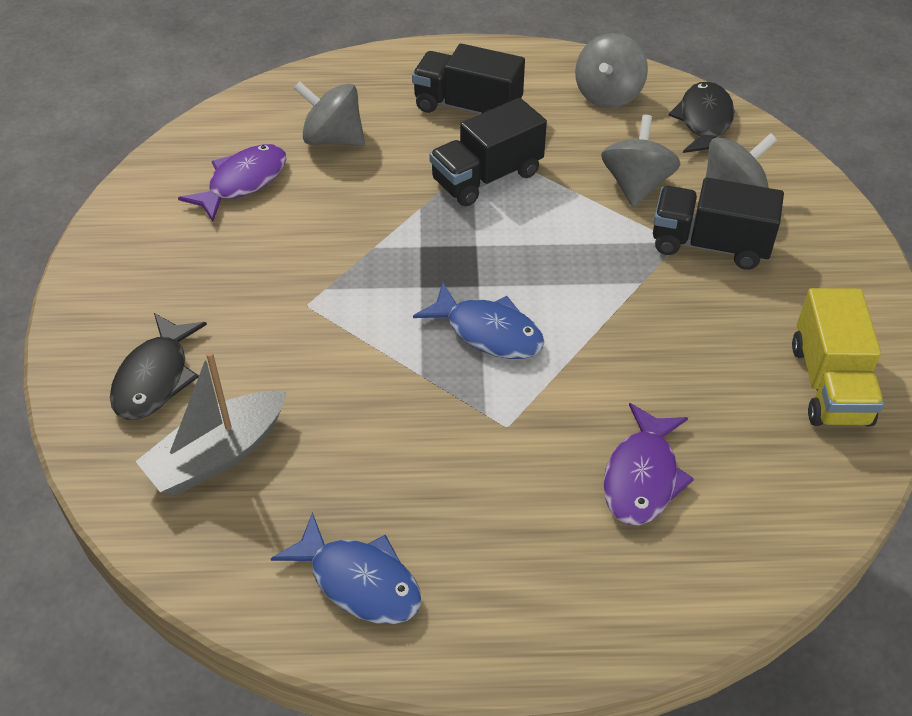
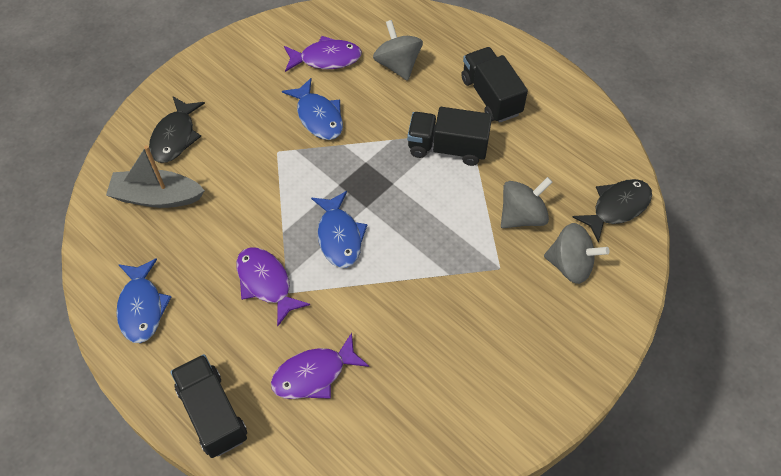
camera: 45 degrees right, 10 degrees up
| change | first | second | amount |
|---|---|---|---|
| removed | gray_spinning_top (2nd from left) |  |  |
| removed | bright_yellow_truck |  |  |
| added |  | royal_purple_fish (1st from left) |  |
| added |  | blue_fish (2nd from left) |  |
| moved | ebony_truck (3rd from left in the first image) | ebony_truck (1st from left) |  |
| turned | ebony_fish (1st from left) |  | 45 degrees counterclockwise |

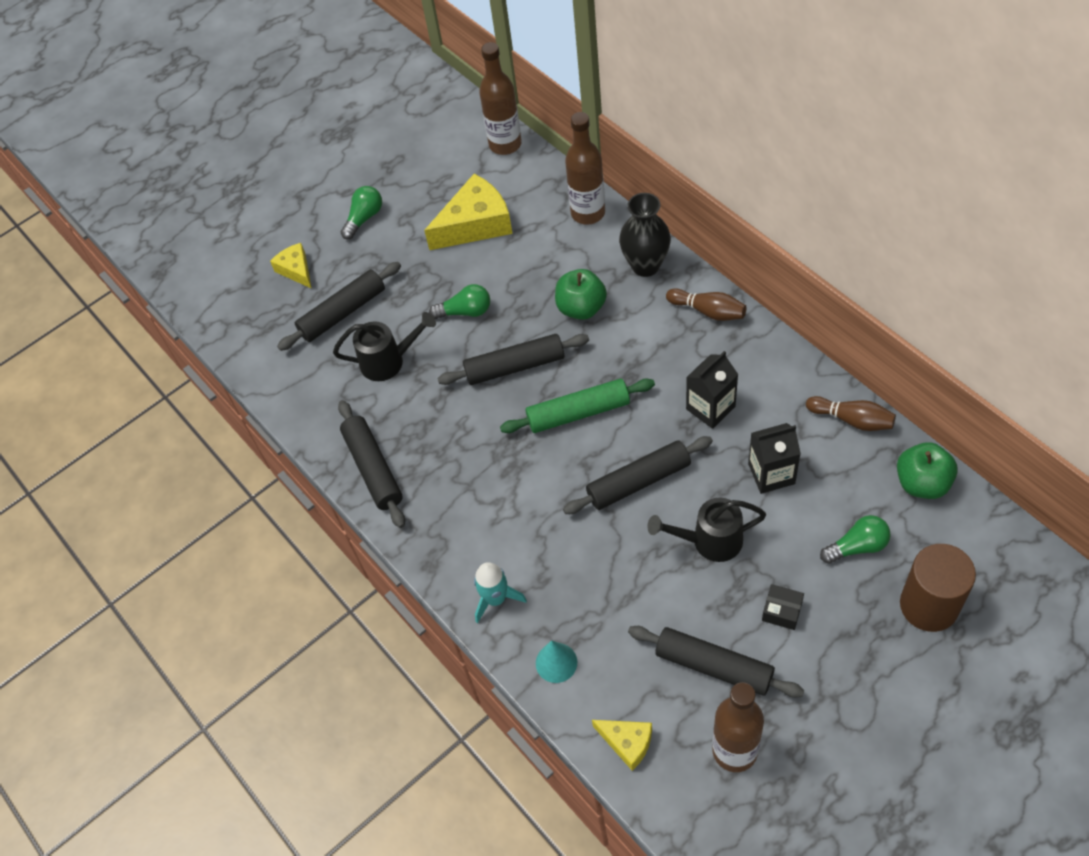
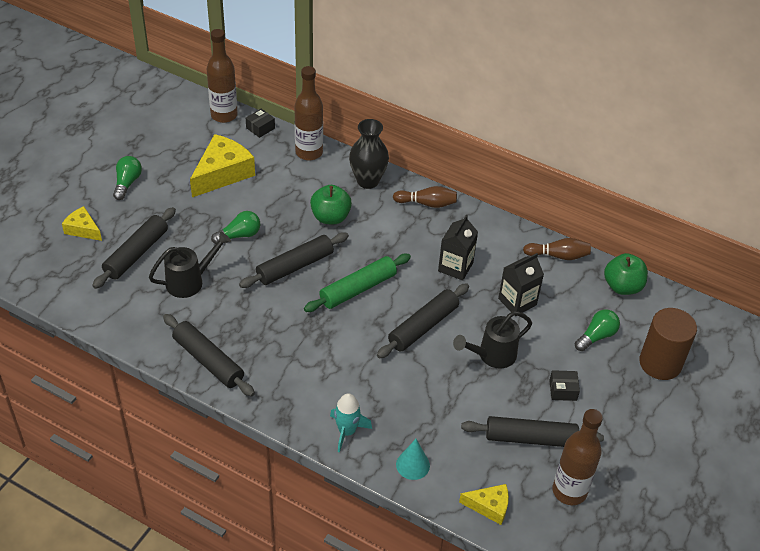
camera: 30 degrees left, 10 degrees down
| change | first | second | amount |
|---|---|---|---|
| added |  | ebony_box (1st from left) |  |

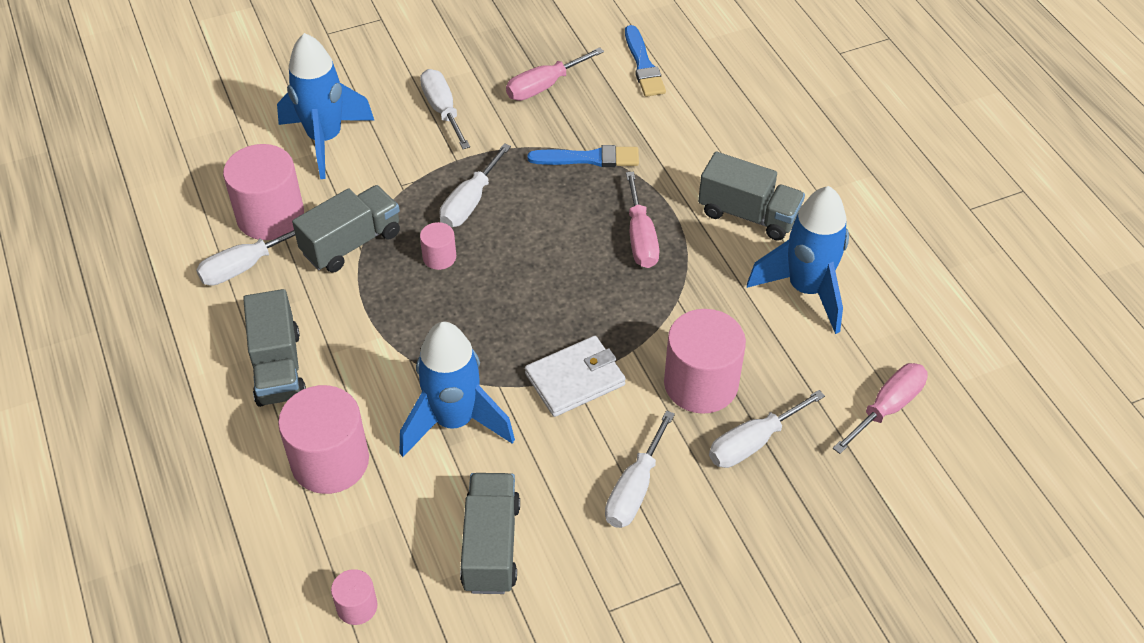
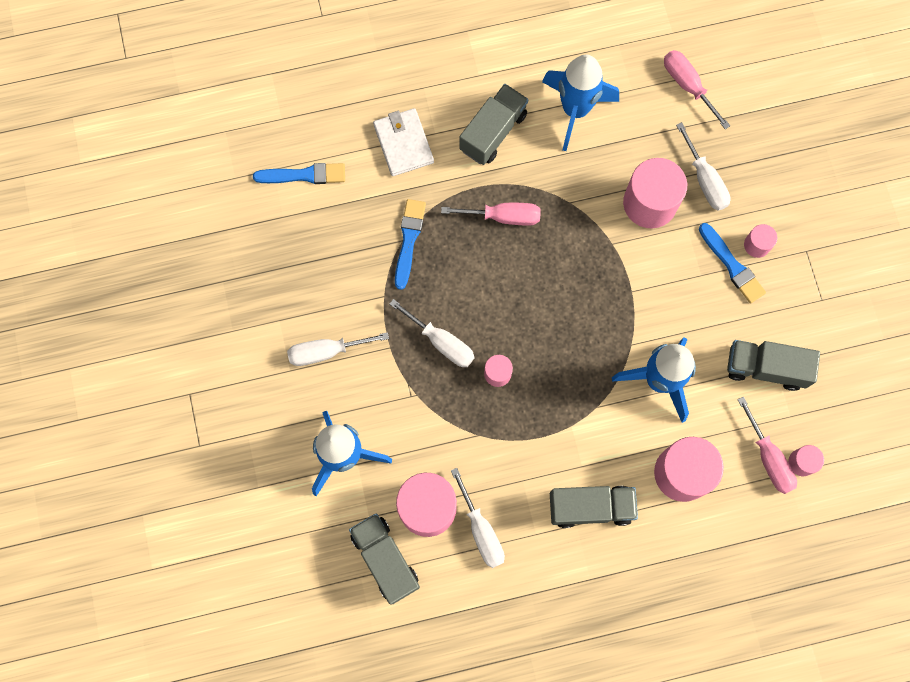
camera: 80 degrees left, 25 degrees up
| change | first | second | amount |
|---|---|---|---|
| added |  | rose-pink_cylinder (5th from left) |  |
| moved | gray_truck (2nd from left in the first image) | gray_truck (1st from left) |  |
| moved | rose-pink_flat_screwdriver (1st from left in the first image) | rose-pink_flat_screwdriver (3rd from left) |  |
| moved | pure_white_billfold |  |  |
| replaced | pure_white_flat_screwdriver (4th from left) | blue_paint_brush (3rd from left) |  |

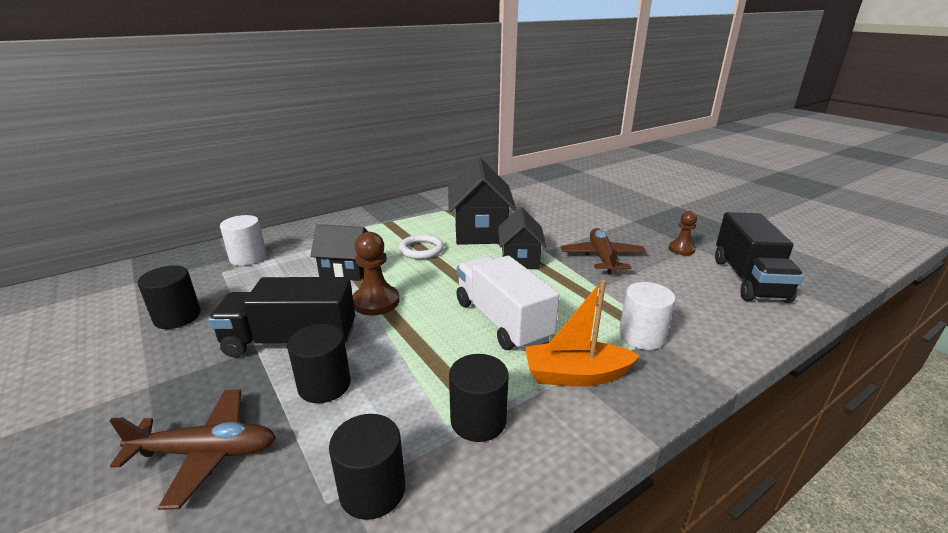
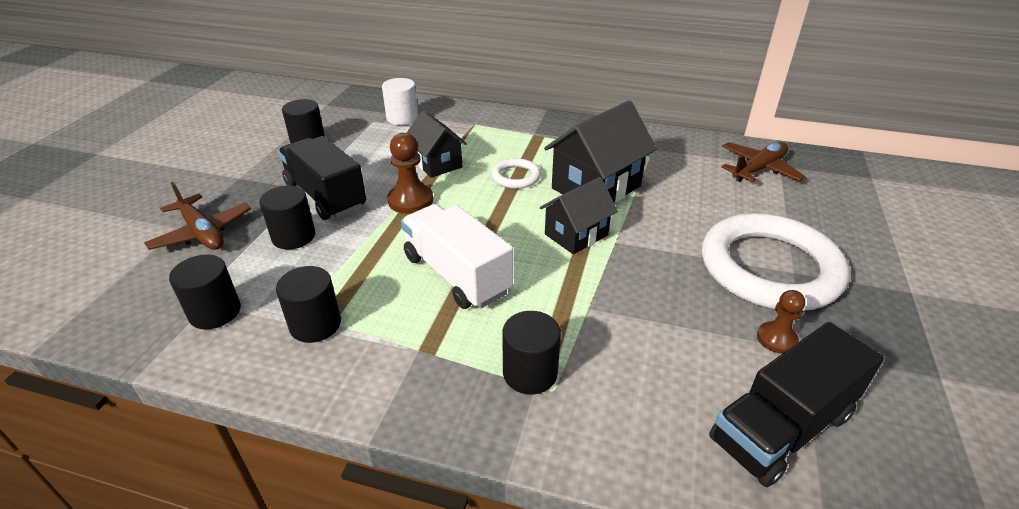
camera: 50 degrees right, 10 degrees up
| change | first | second | amount |
|---|---|---|---|
| removed | orange_sailboat |  |  |
| added |  | pure_white_torus (2nd from left) |  |
| moved | dark_brown_toy_plane (2nd from left) |  |  |
| recoloured | pure_white_cylinder (2nd from left) | ebony_cylinder (5th from left) |  |
| turned | pure_white_truck |  | 60 degrees counterclockwise |

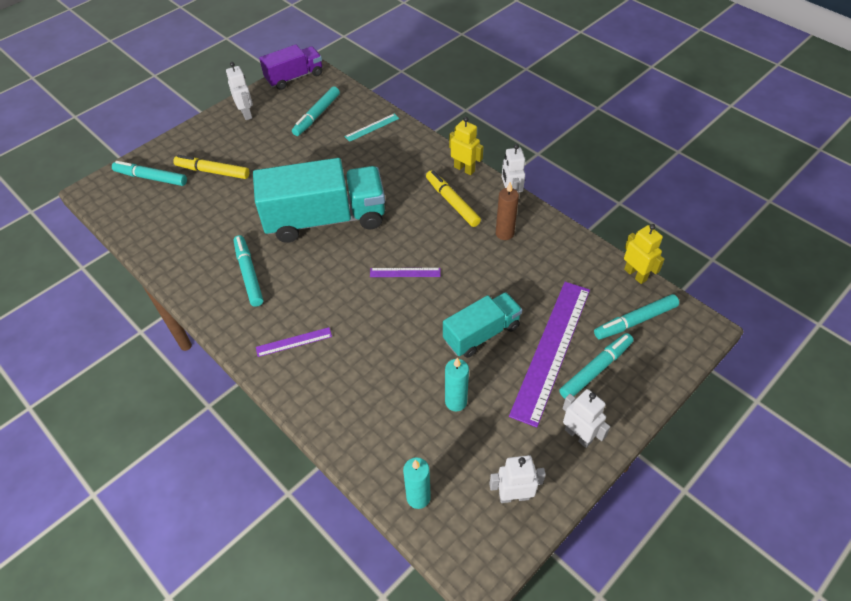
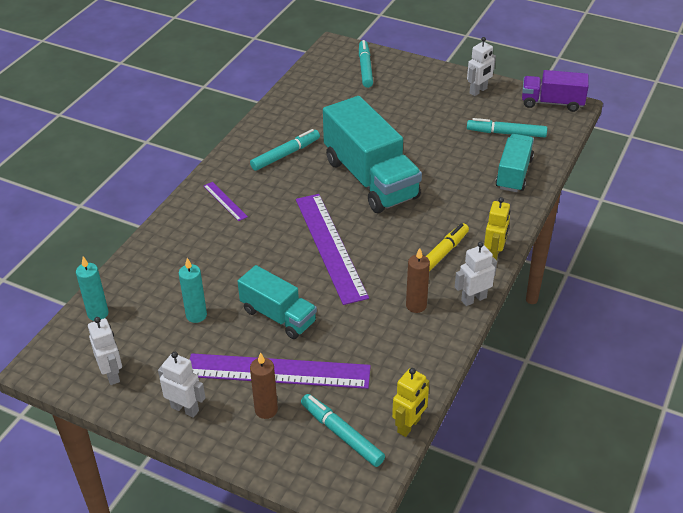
camera: 70 degrees right, 10 degrees down
| change | first | second | amount |
|---|---|---|---|
| removed | bright_yellow_felt_pen (1st from left) |  |  |
| replaced | aqua_measuring_stick | aqua_truck (3rd from left) |  |
| replaced | aqua_felt_pen (4th from left) | dark_brown_candle (1st from left) |  |
| turned | royal_purple_truck |  | 150 degrees clockwise |
| turned | pure_white_robot_figure (4th from left in the first image) | pure_white_robot_figure (2nd from left) | 90 degrees counterclockwise |
| resized | royal_purple_measuring_stick (2nd from left in the first image) | royal_purple_measuring_stick (3rd from left) | x2.27 |

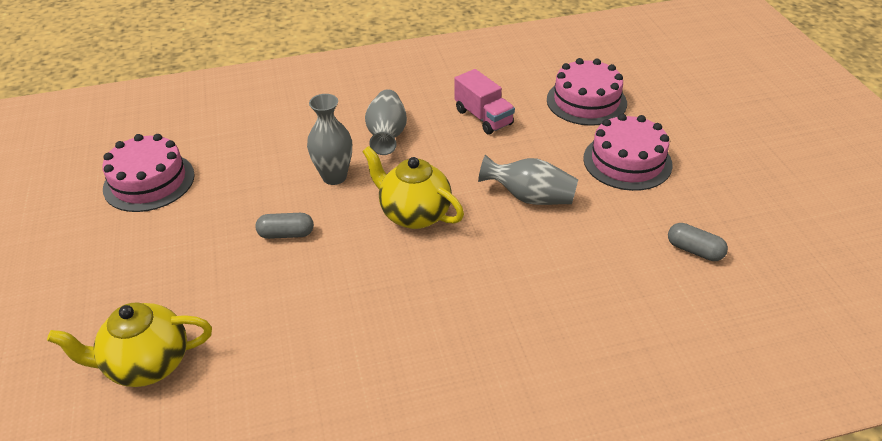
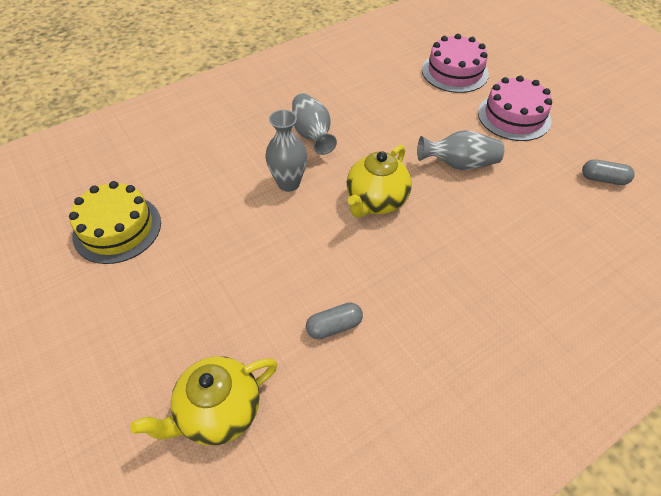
camera: 20 degrees left, 10 degrees up
| change | first | second | amount |
|---|---|---|---|
| removed | rose-pink_truck |  |  |
| moved | gray_pill (1st from left) |  |  |
| recoloured | rose-pink_cake (1st from left) | bright_yellow_cake |  |
| turned | bright_yellow_china_teapot (2nd from left) |  | 75 degrees counterclockwise |

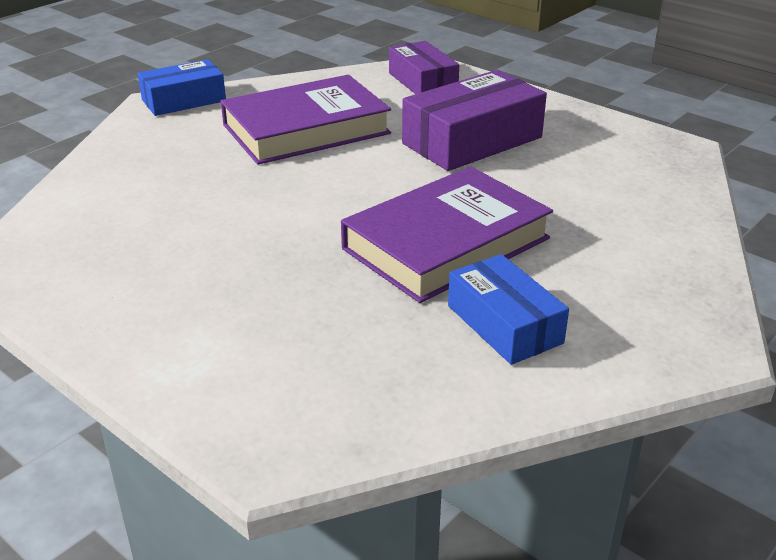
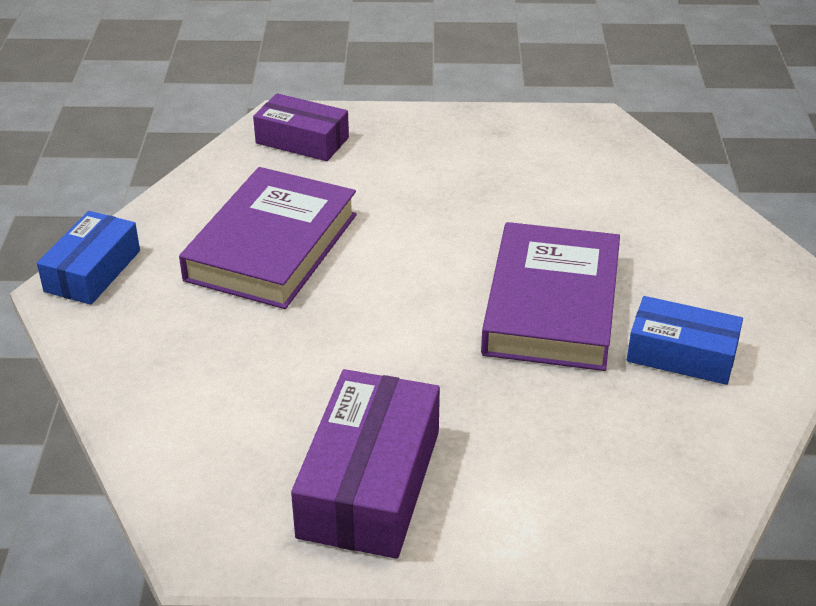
camera: 40 degrees left, 5 degrees up
| change | first | second | amount |
|---|---|---|---|
| moved | royal_purple_box (2nd from left) |  |  |

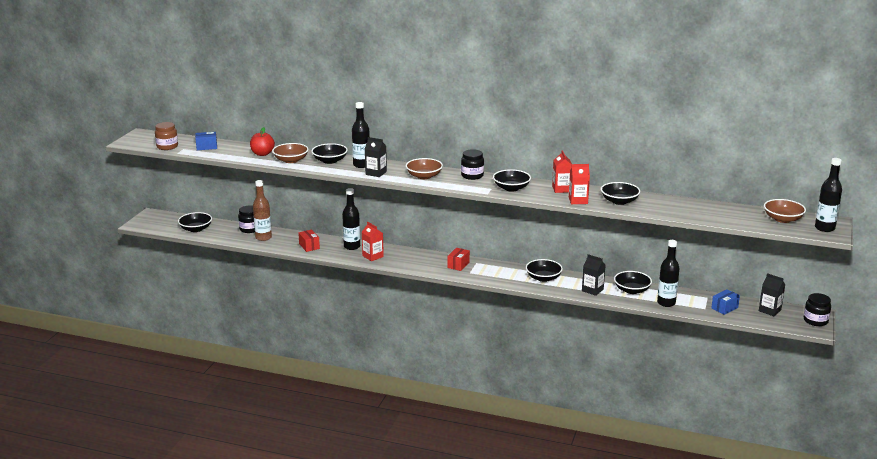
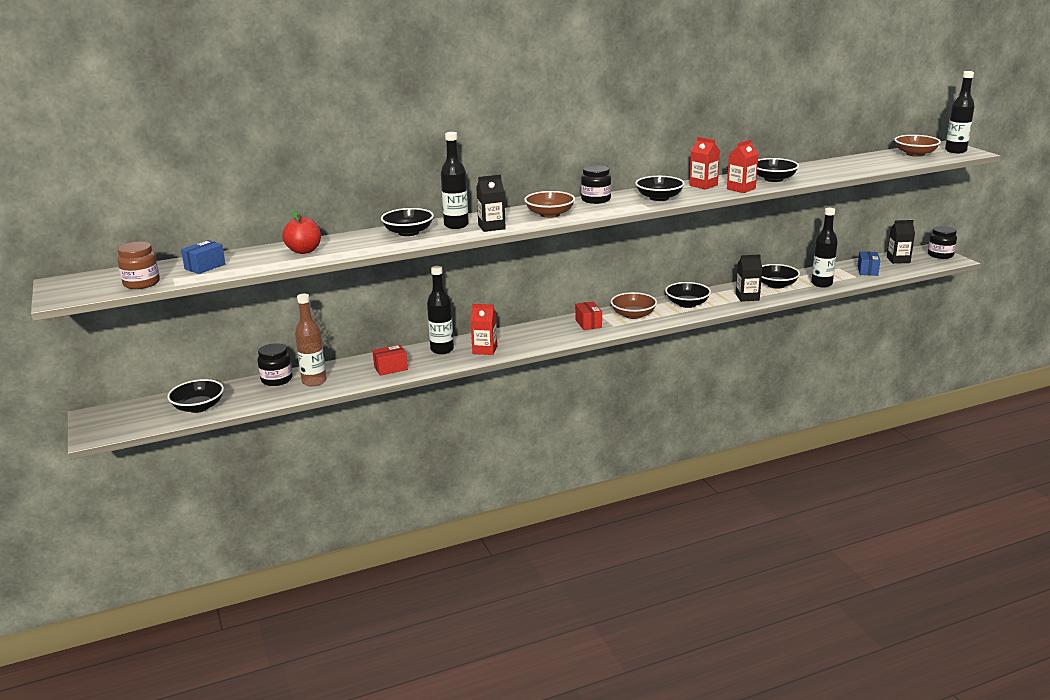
camera: 40 degrees left, 0 degrees up
| change | first | second | amount |
|---|---|---|---|
| moved | dark_brown_serving_bowl (1st from left in the first image) | dark_brown_serving_bowl (2nd from left) |  |
| turned | scarlet_box (1st from left) |  | 45 degrees counterclockwise |

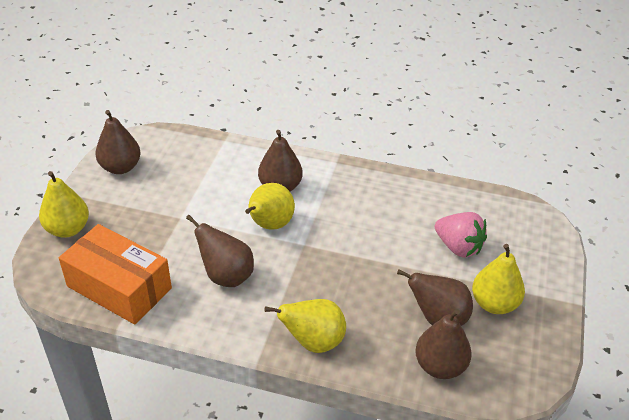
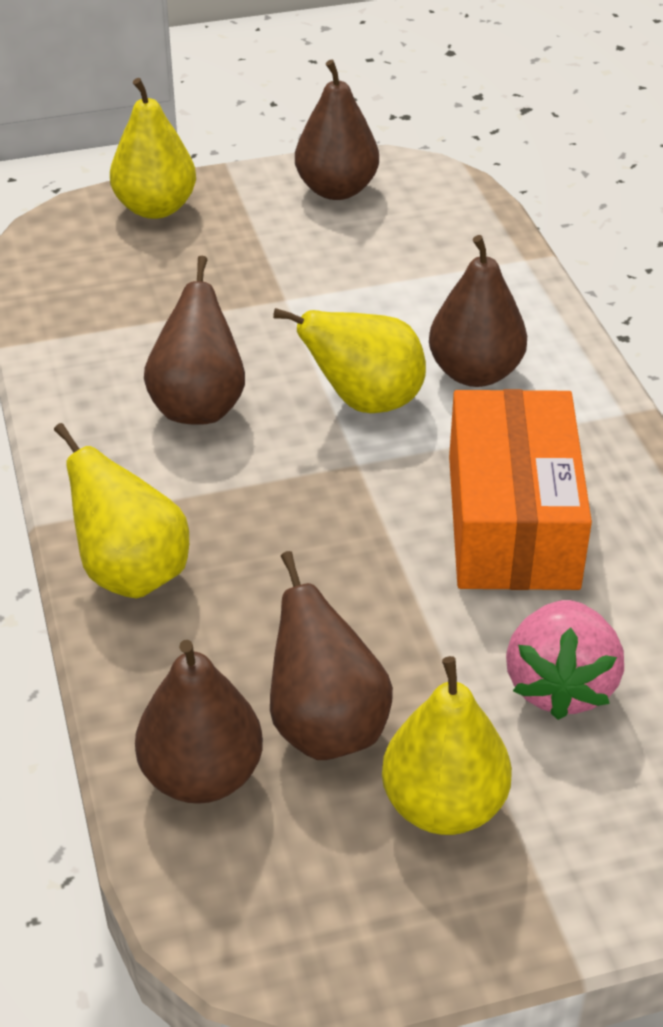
camera: 60 degrees right, 0 degrees up
| change | first | second | amount |
|---|---|---|---|
| moved | orange_box |  |  |

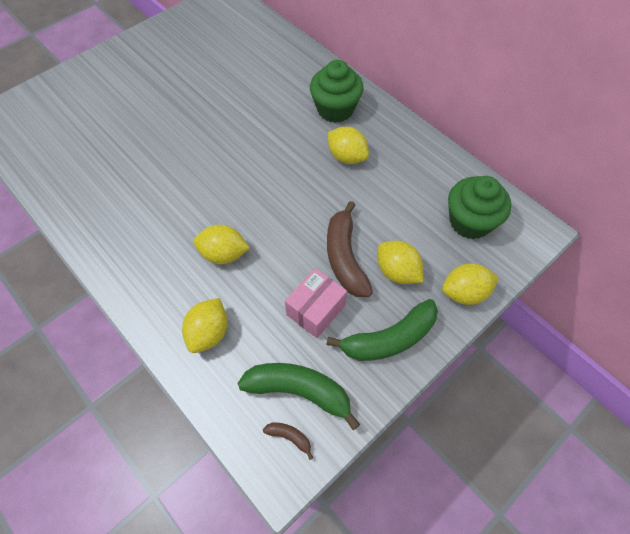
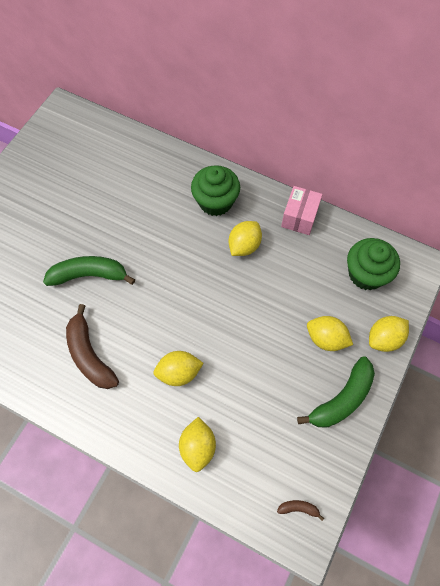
camera: 20 degrees left, 5 degrees up
| change | first | second | amount |
|---|---|---|---|
| moved | leaf-green_banana_fruit (1st from left) |  |  |
| moved | rose-pink_box |  |  |
| moved | dark_brown_banana_fruit (2nd from left in the first image) | dark_brown_banana_fruit (1st from left) |  |
| turned | bright_yellow_citrus_fruit (3rd from left) |  | 75 degrees counterclockwise |

